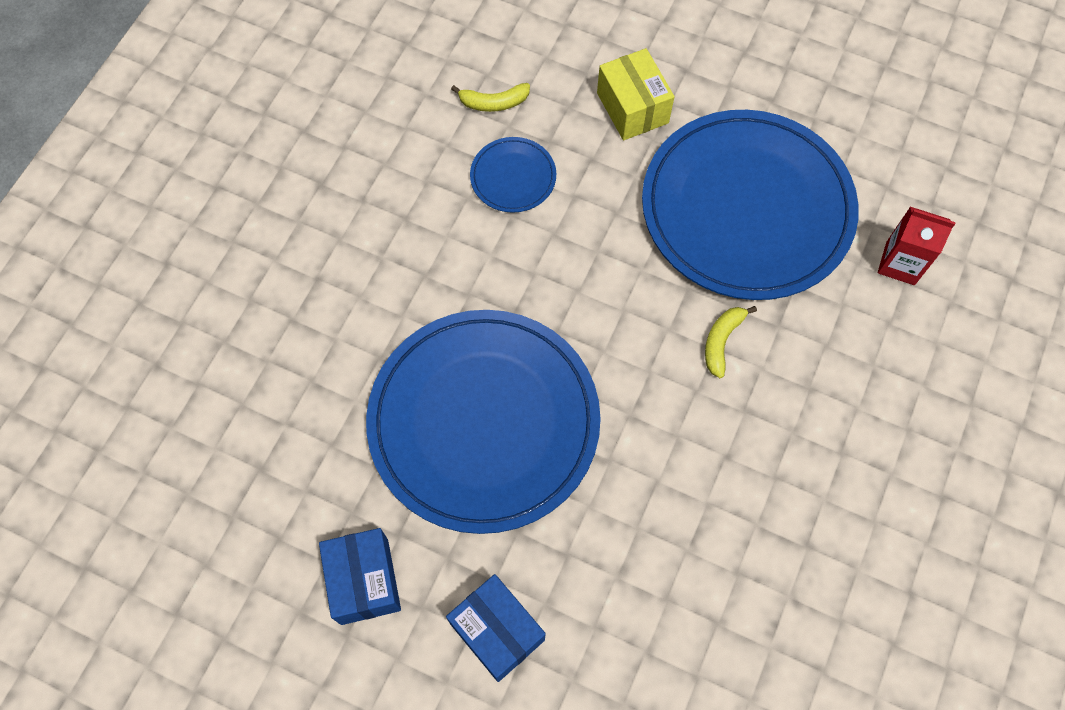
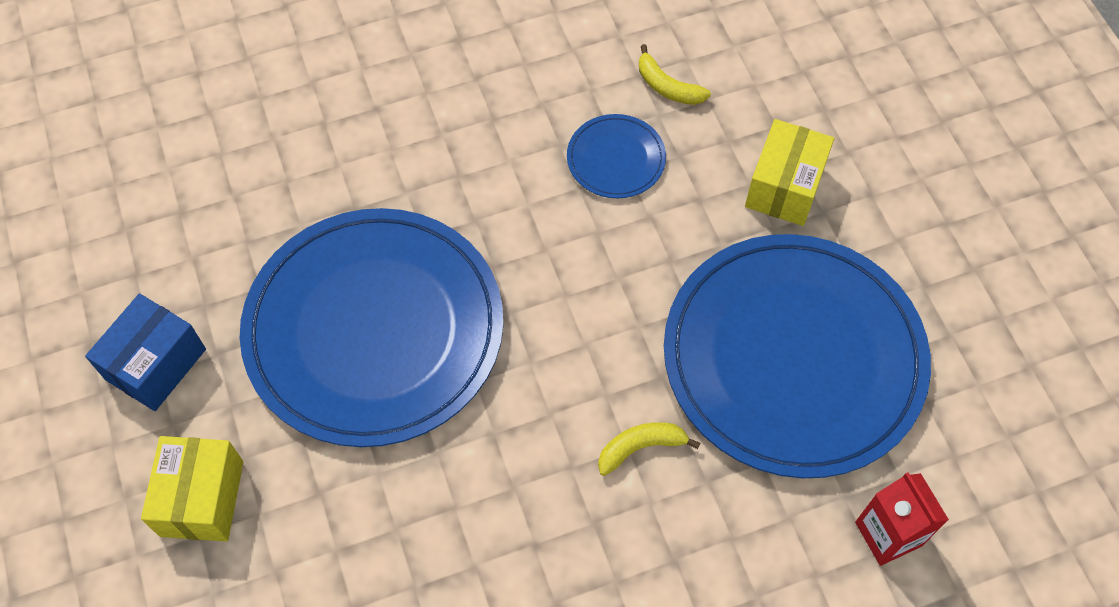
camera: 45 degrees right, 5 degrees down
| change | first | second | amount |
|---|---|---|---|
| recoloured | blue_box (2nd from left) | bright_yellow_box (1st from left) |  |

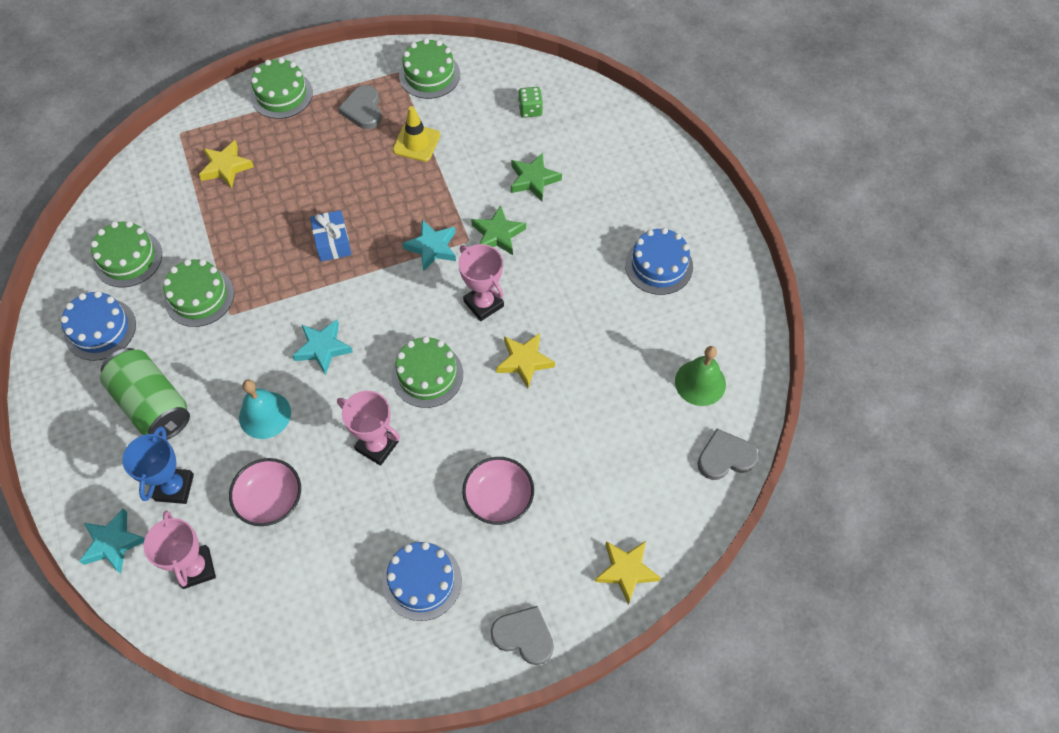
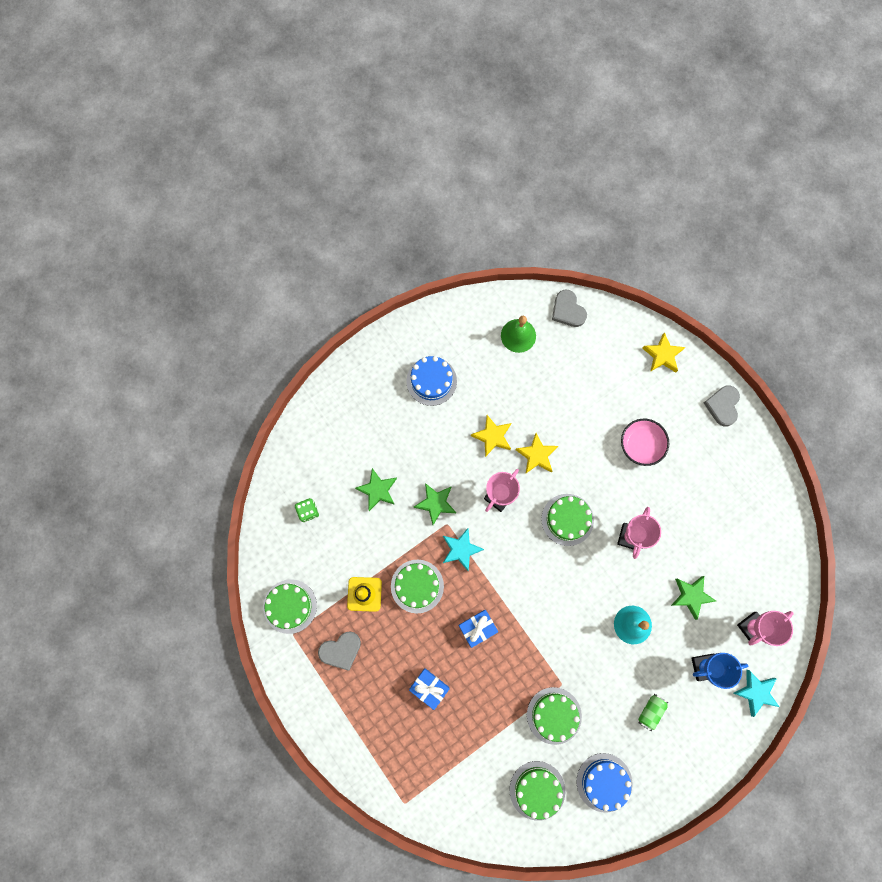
camera: 105 degrees left, 15 degrees up
| change | first | second | amount |
|---|---|---|---|
| removed | aqua_star (2nd from left) |  |  |
| removed | blue_cake (2nd from left) |  |  |
| added |  | blue_present (1st from left) |  |
| moved | bright_yellow_star (1st from left) |  |  |
| moved | leaf-green_cake (3rd from left in the first image) | leaf-green_cake (2nd from left) |  |
| replaced | rose-pink_serving_bowl (1st from left) | leaf-green_star (3rd from left) |  |
| resized | leaf-green_soda_can |  | x0.48 |

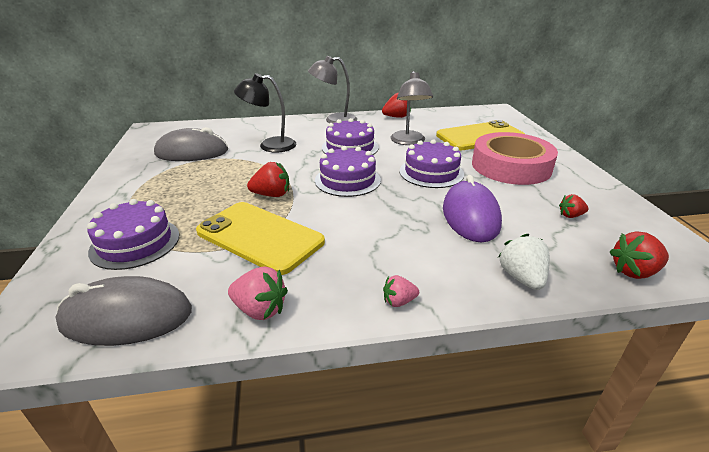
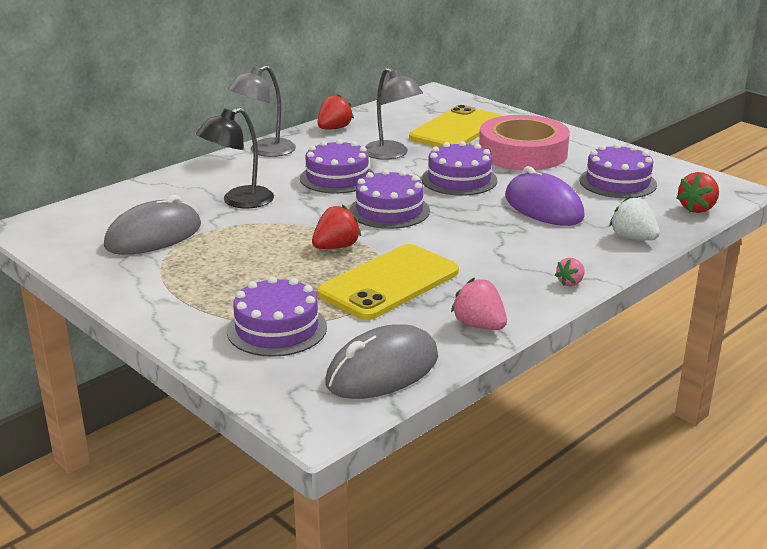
camera: 35 degrees left, 5 degrees down
| change | first | second | amount |
|---|---|---|---|
| replaced | scarlet_toy_strawberry (3rd from left) | royal_purple_cake (5th from left) |  |
| turned | bright_yellow_mobile_phone (1st from left) |  | 45 degrees counterclockwise |
| turned | rose-pink_toy_strawberry (1st from left) |  | 120 degrees counterclockwise |

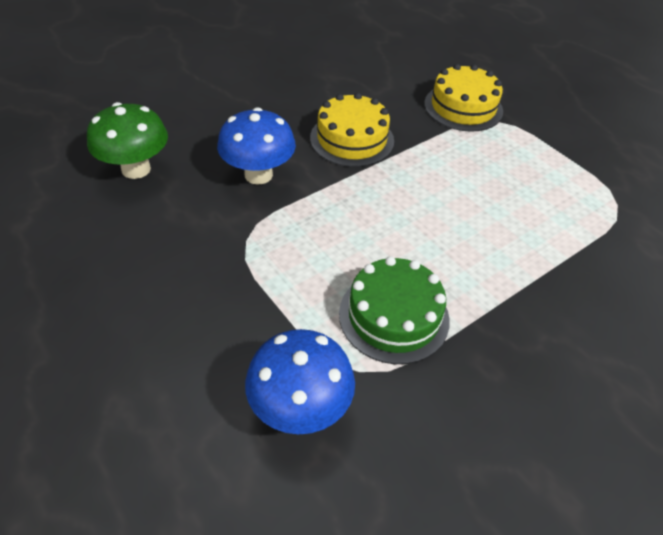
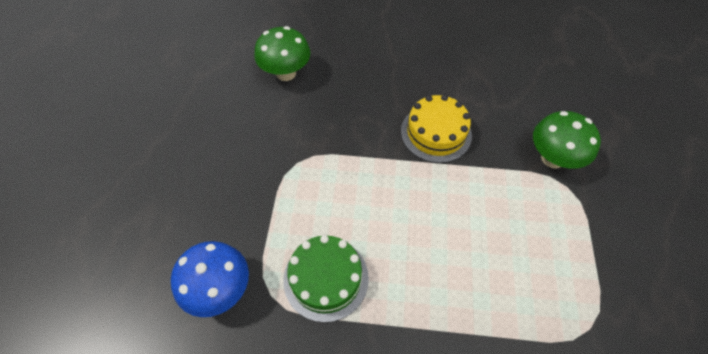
camera: 45 degrees right, 10 degrees up
| change | first | second | amount |
|---|---|---|---|
| removed | blue_mushroom (1st from left) |  |  |
| replaced | bright_yellow_cake (2nd from left) | leaf-green_mushroom (2nd from left) |  |

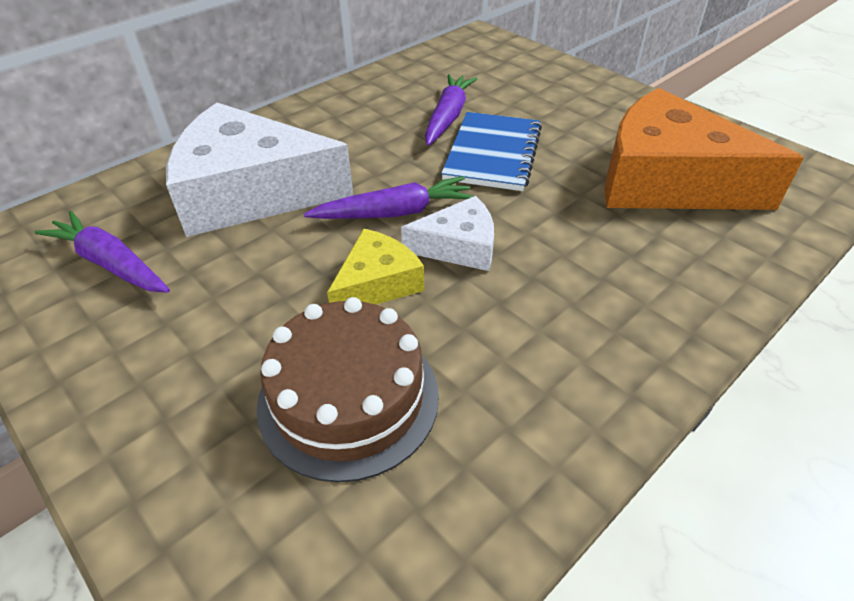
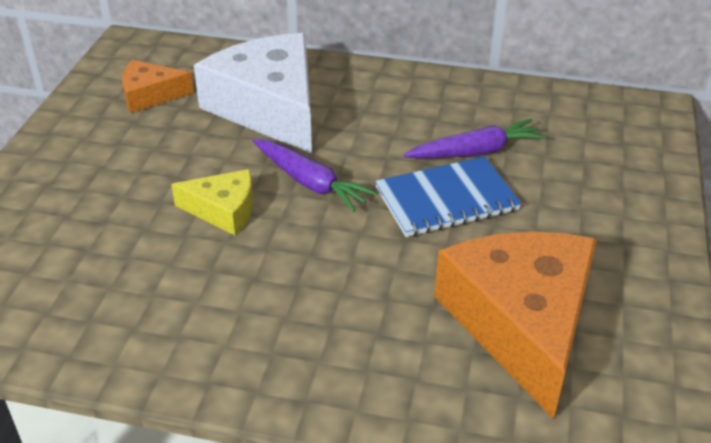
camera: 55 degrees right, 5 degrees down
| change | first | second | amount |
|---|---|---|---|
| removed | dark_brown_cake |  |  |
| removed | pure_white_piece_of_cheese (2nd from left) |  |  |
| replaced | royal_purple_carrot (1st from left) | orange_piece_of_cheese (1st from left) |  |

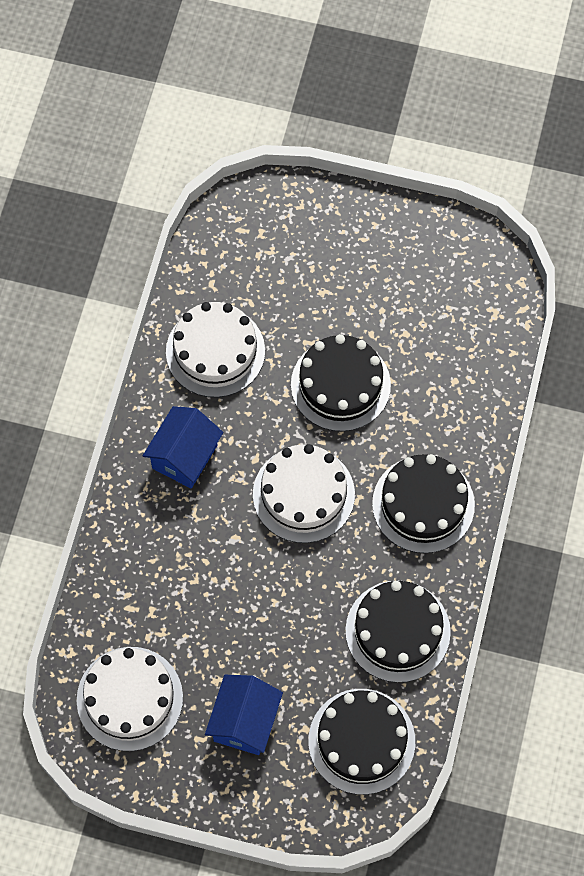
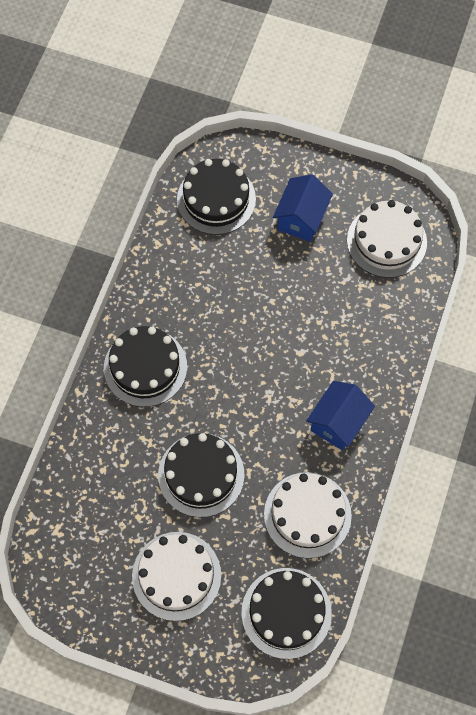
camera: 175 degrees left, 0 degrees up
| change | first | second | amount |
|---|---|---|---|
| moved | pure_white_cake (3rd from left in the first image) | pure_white_cake (1st from left) |  |
| moved | ebony_cake (3rd from left in the first image) | ebony_cake (4th from left) |  |

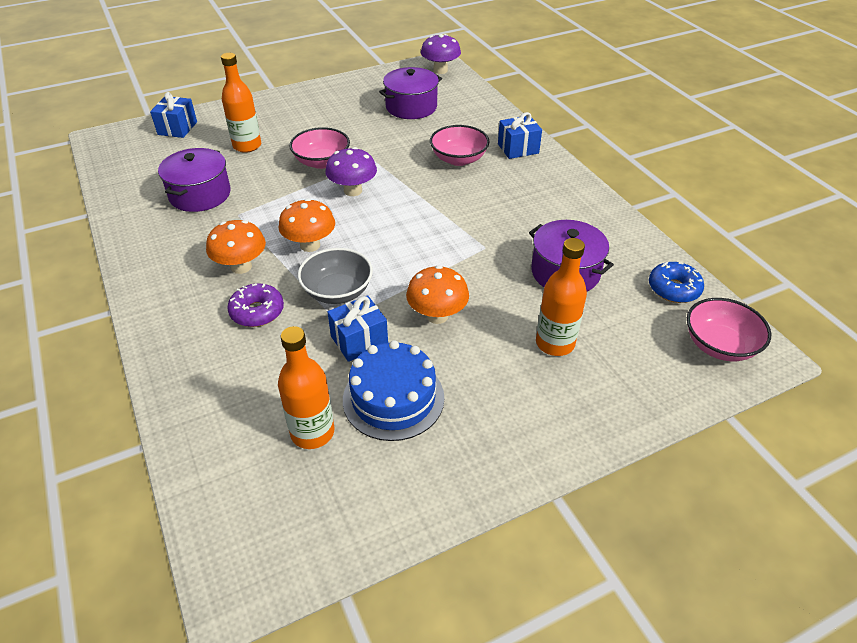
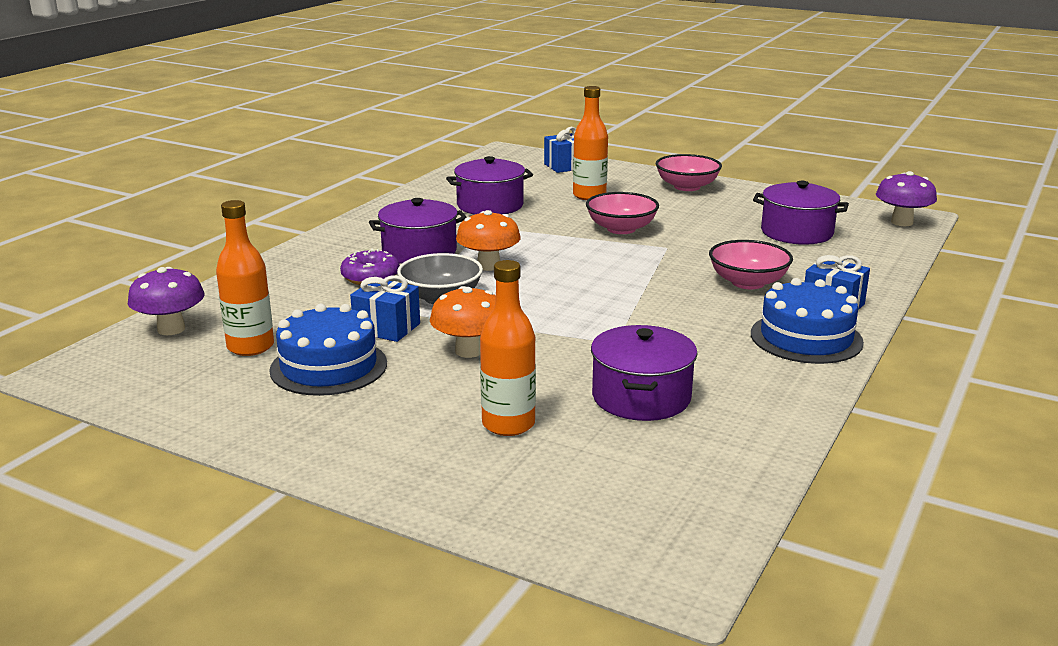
camera: 55 degrees right, 20 degrees down
| change | first | second | amount |
|---|---|---|---|
| removed | blue_glazed_donut |  |  |
| added |  | blue_cake (2nd from left) |  |
| moved | royal_purple_mushroom (1st from left) |  |  |
| moved | rose-pink_serving_bowl (3rd from left in the first image) | rose-pink_serving_bowl (2nd from left) |  |
| replaced | orange_mushroom (1st from left) | royal_purple_cooking_pot (1st from left) |  |

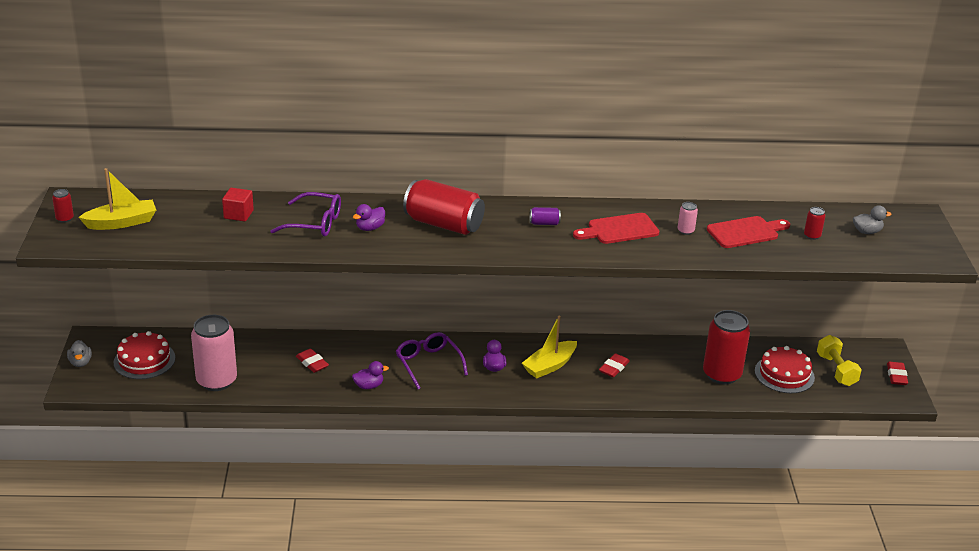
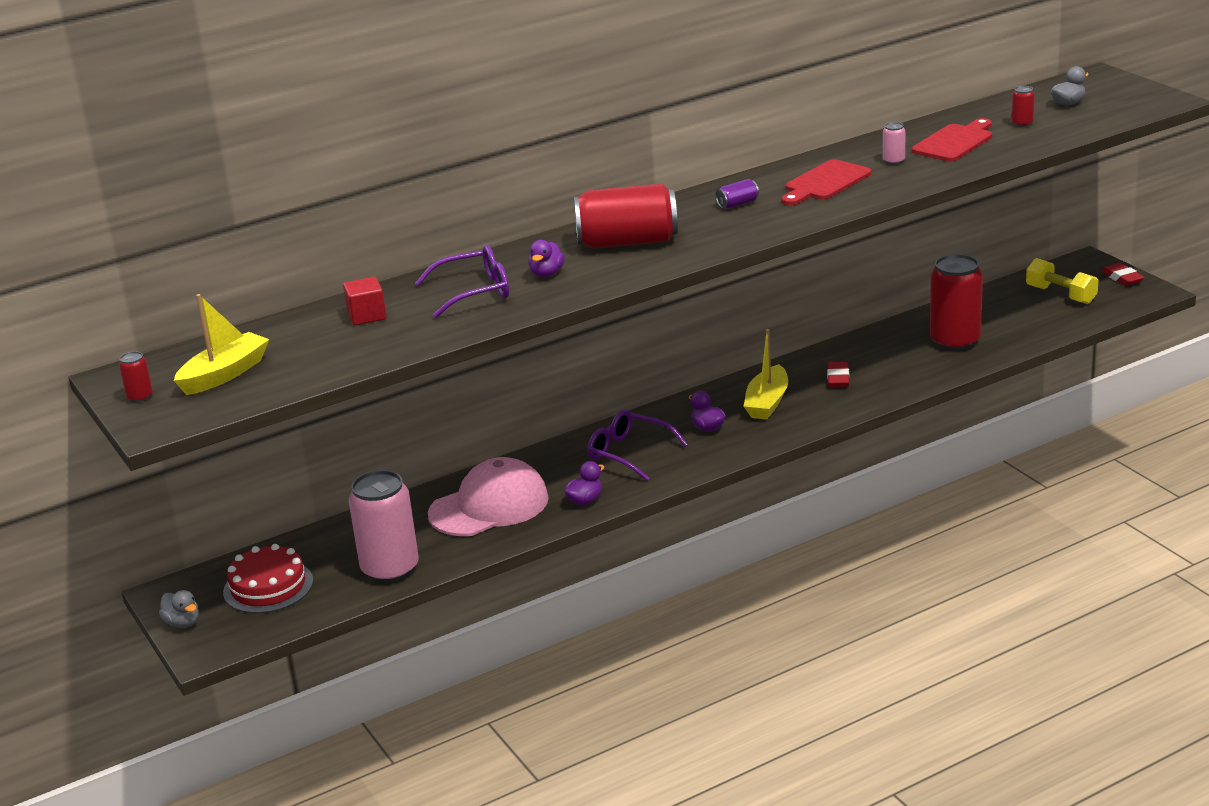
camera: 25 degrees left, 5 degrees down
| change | first | second | amount |
|---|---|---|---|
| removed | scarlet_cake (2nd from left) |  |  |
| replaced | scarlet_eraser (1st from left) | rose-pink_cap |  |

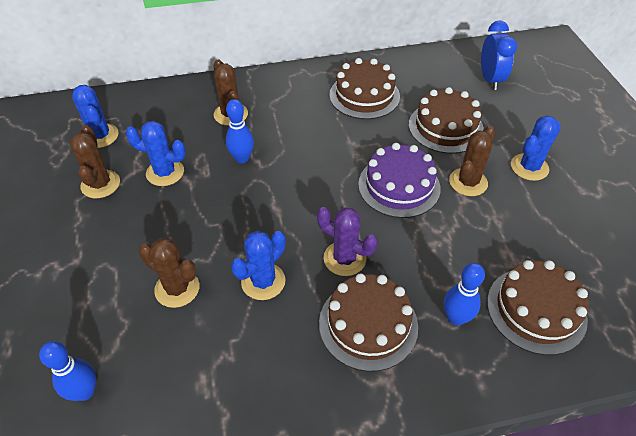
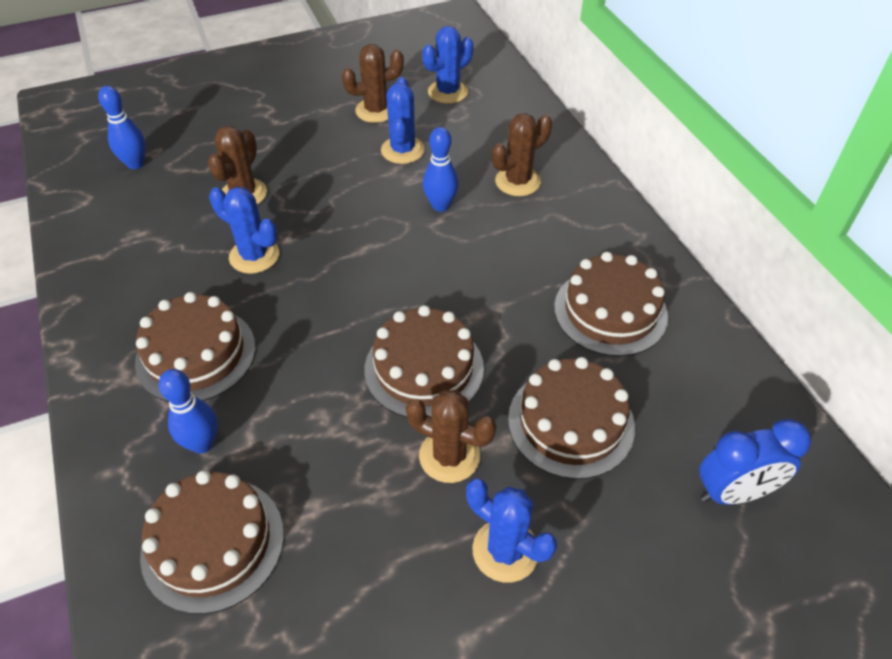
camera: 80 degrees right, 0 degrees up
| change | first | second | amount |
|---|---|---|---|
| removed | royal_purple_cactus |  |  |
| recoloured | royal_purple_cake | dark_brown_cake (3rd from left) |  |

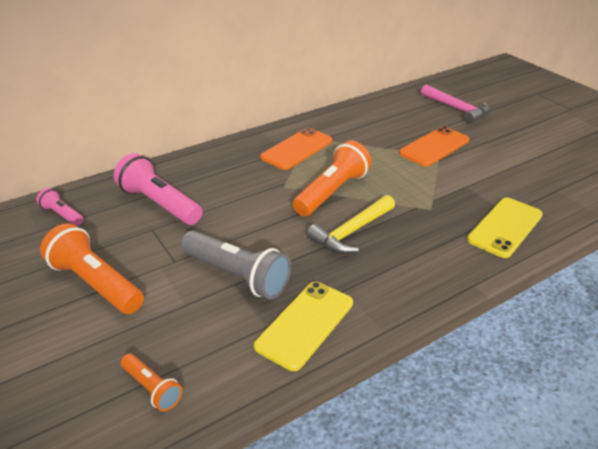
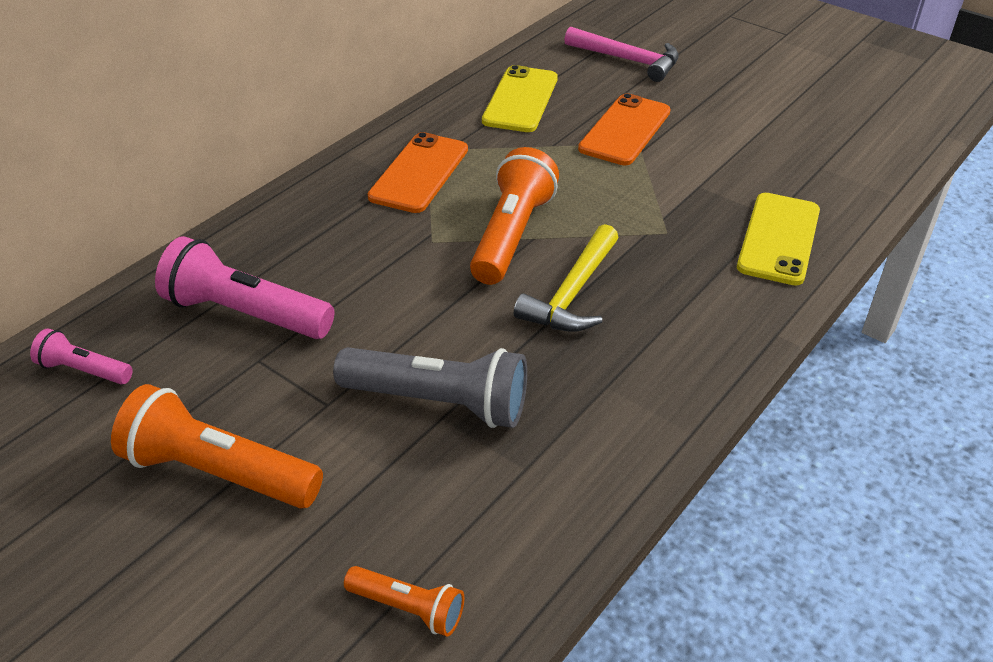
camera: 20 degrees left, 5 degrees up
| change | first | second | amount |
|---|---|---|---|
| moved | bright_yellow_mobile_phone (1st from left) |  |  |

